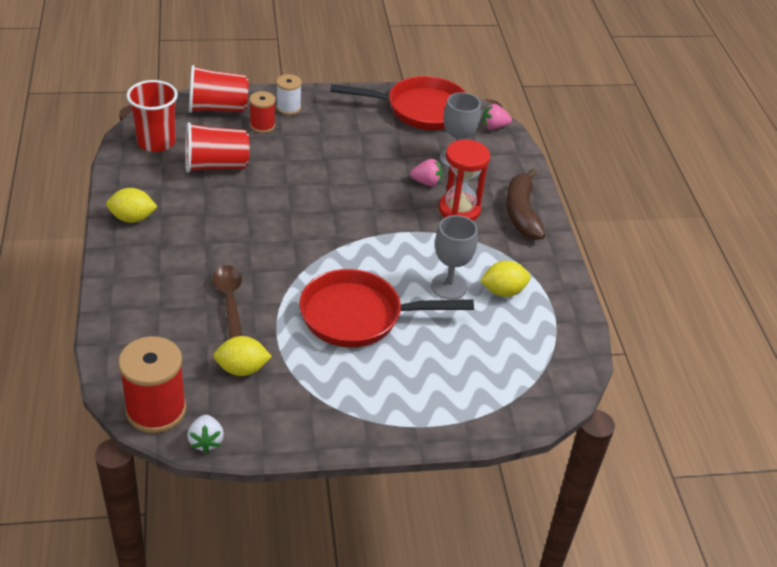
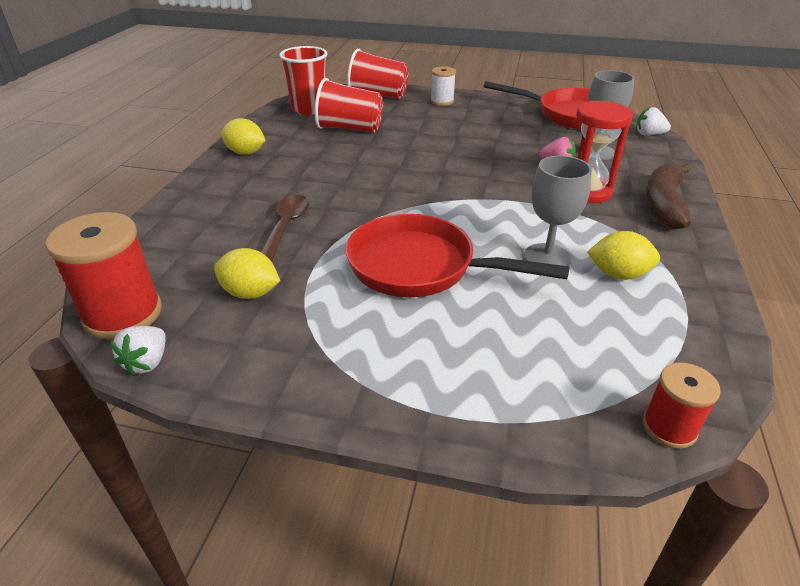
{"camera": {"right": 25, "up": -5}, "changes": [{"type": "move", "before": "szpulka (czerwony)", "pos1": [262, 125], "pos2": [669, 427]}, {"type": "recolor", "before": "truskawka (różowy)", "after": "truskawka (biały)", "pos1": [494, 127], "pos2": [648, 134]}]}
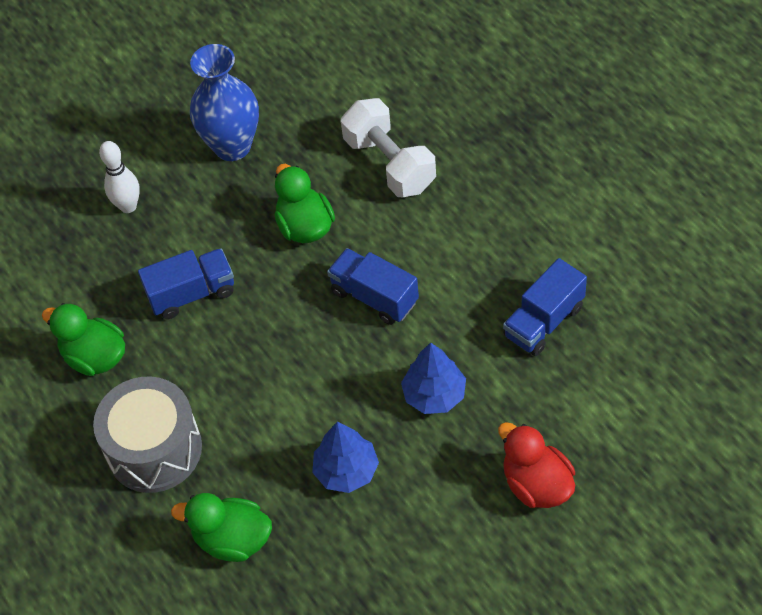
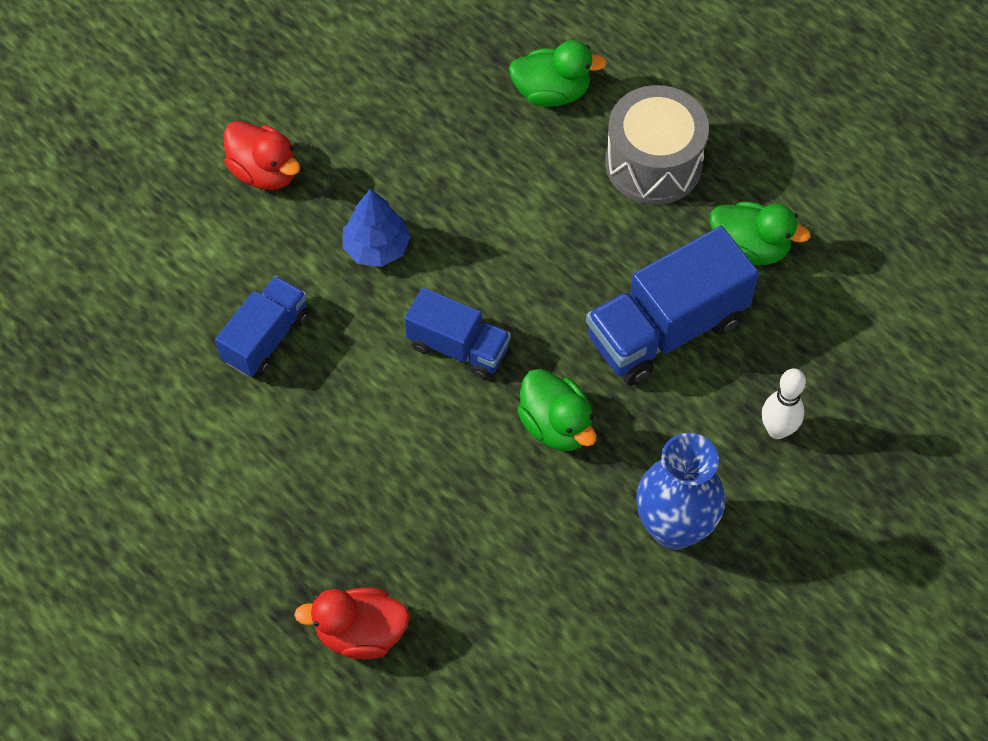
{"camera": {"right": 165, "up": 5}, "changes": [{"type": "delete", "before": "hantel (biały)", "pos1": [389, 164]}, {"type": "resize", "before": "ciężarówka (niebieski)", "pos1": [192, 294], "pos2": [665, 329], "scale": 1.63}, {"type": "delete", "before": "drzewko (niebieski)", "pos1": [346, 470]}, {"type": "insert", "after": "kaczka (czerwony)", "pos2": [360, 633]}]}
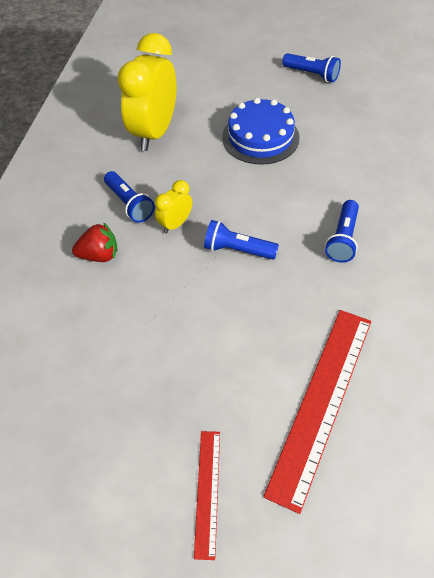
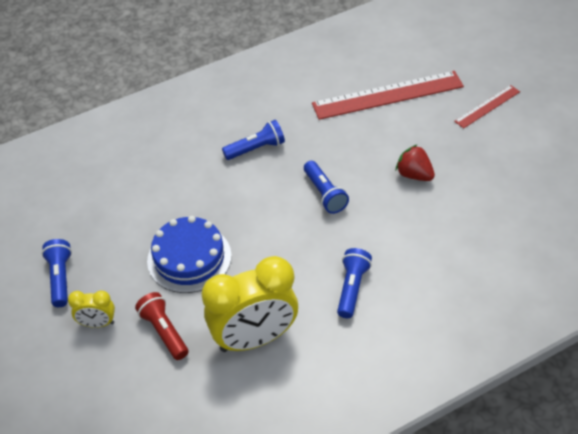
{"camera": {"right": -130, "up": -5}, "changes": [{"type": "move", "before": "budzik (żółty)", "pos1": [175, 224], "pos2": [97, 323]}, {"type": "move", "before": "truskawka (czerwony)", "pos1": [99, 255], "pos2": [414, 175]}, {"type": "insert", "after": "latarka (czerwony)", "pos2": [164, 331]}]}
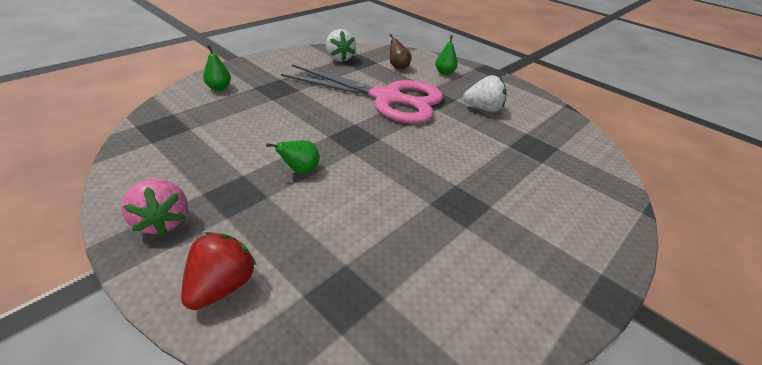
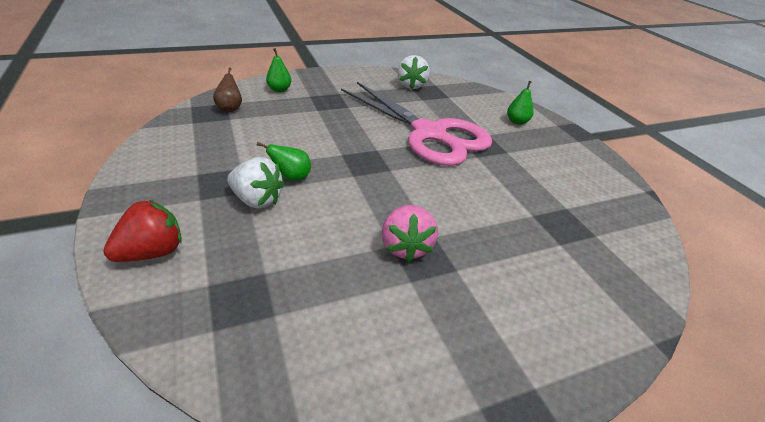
{"camera": {"right": 25, "up": 0}, "changes": [{"type": "move", "before": "gruszka (brązowy)", "pos1": [398, 67], "pos2": [230, 108]}, {"type": "move", "before": "truskawka (biały)", "pos1": [483, 108], "pos2": [257, 200]}, {"type": "move", "before": "truskawka (różowy)", "pos1": [162, 221], "pos2": [406, 247]}]}
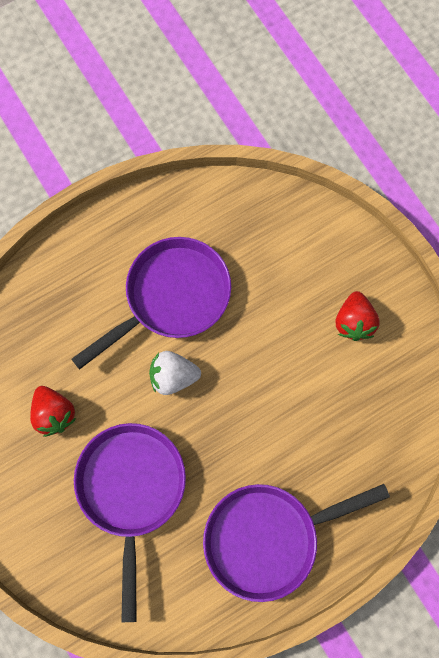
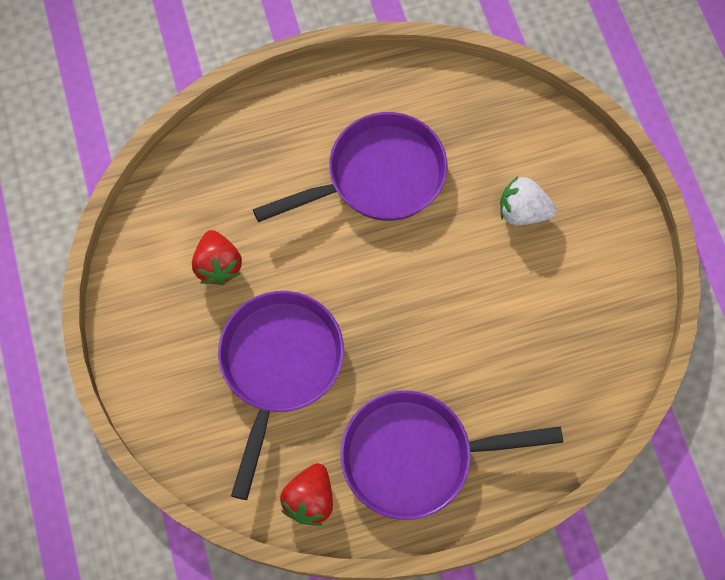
{"camera": {"right": 15, "up": -5}, "changes": [{"type": "move", "before": "truskawka (czerwony)", "pos1": [354, 322], "pos2": [310, 499]}, {"type": "move", "before": "truskawka (biały)", "pos1": [173, 376], "pos2": [522, 212]}]}
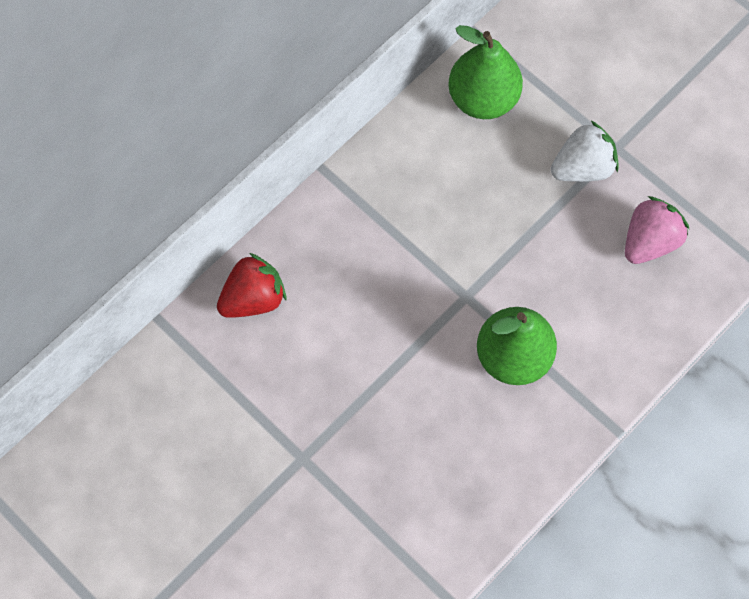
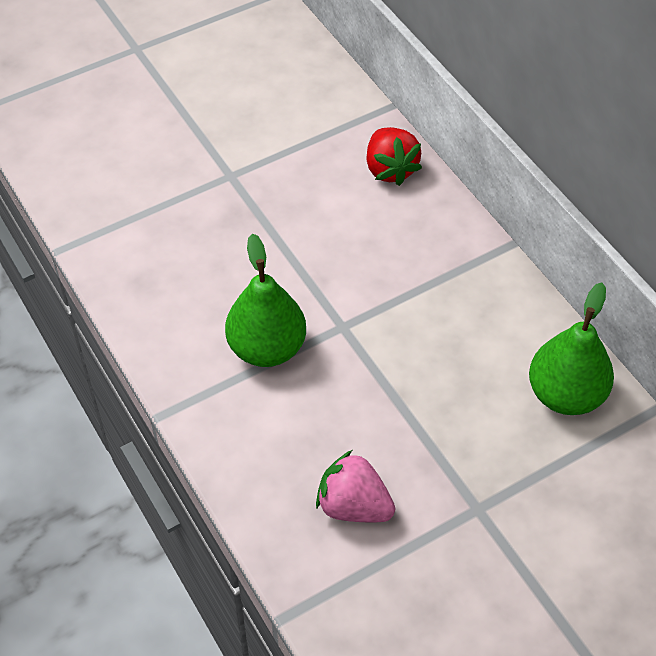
{"camera": {"right": 105, "up": -15}, "changes": [{"type": "delete", "before": "truskawka (biały)", "pos1": [582, 167]}, {"type": "rotate", "before": "truskawka (różowy)", "pos1": [649, 241], "pos2": [353, 506], "turn": 150}]}
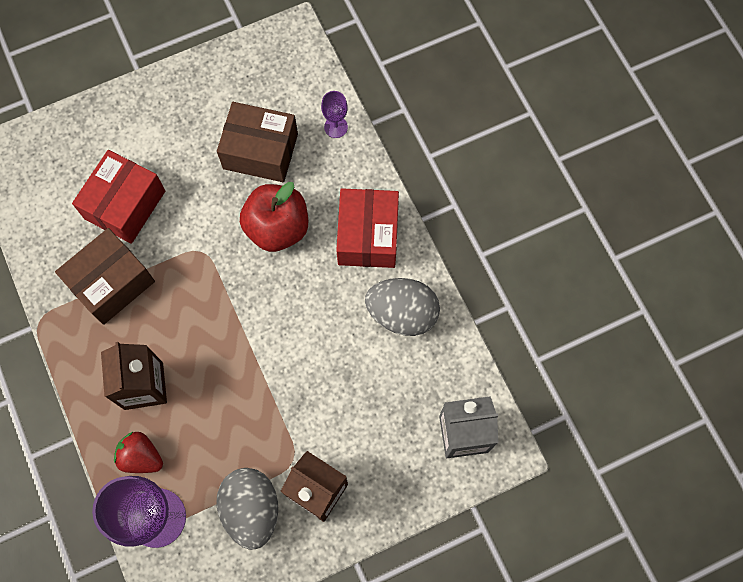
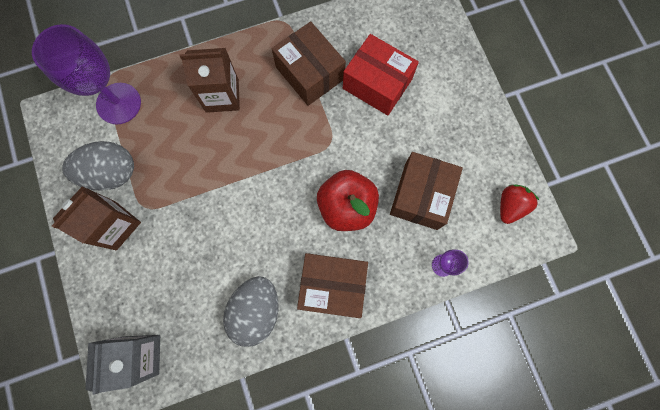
{"camera": {"right": 95, "up": 5}, "changes": [{"type": "recolor", "before": "pudełko (czerwony)", "after": "pudełko (brązowy)", "pos1": [368, 236], "pos2": [332, 286]}, {"type": "move", "before": "truskawka (czerwony)", "pos1": [141, 456], "pos2": [510, 206]}]}
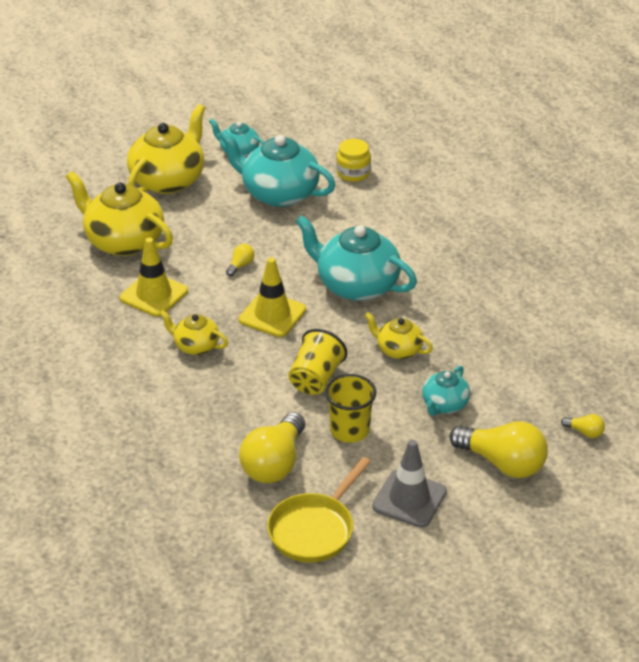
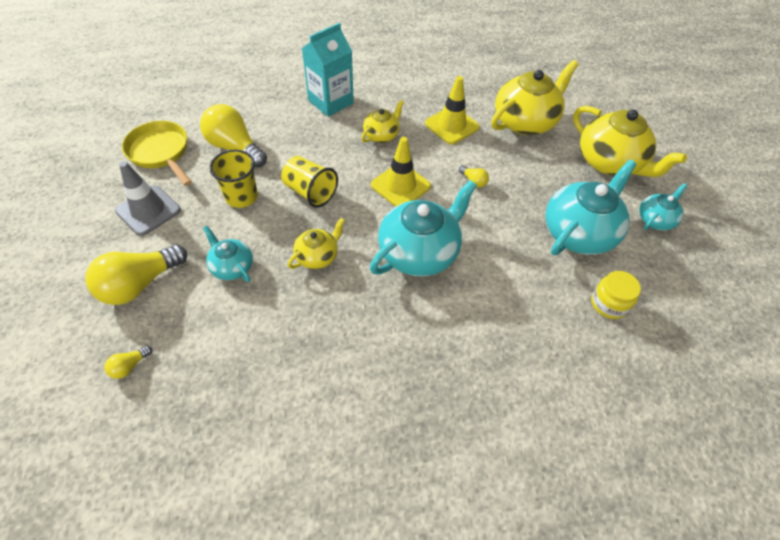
{"camera": {"right": 105, "up": 15}, "changes": [{"type": "insert", "after": "karton mleka (turkusowy)", "pos2": [330, 102]}]}
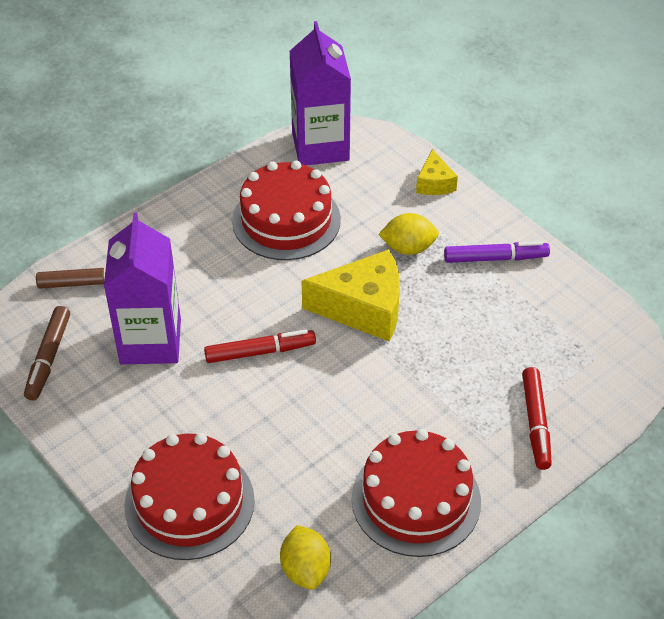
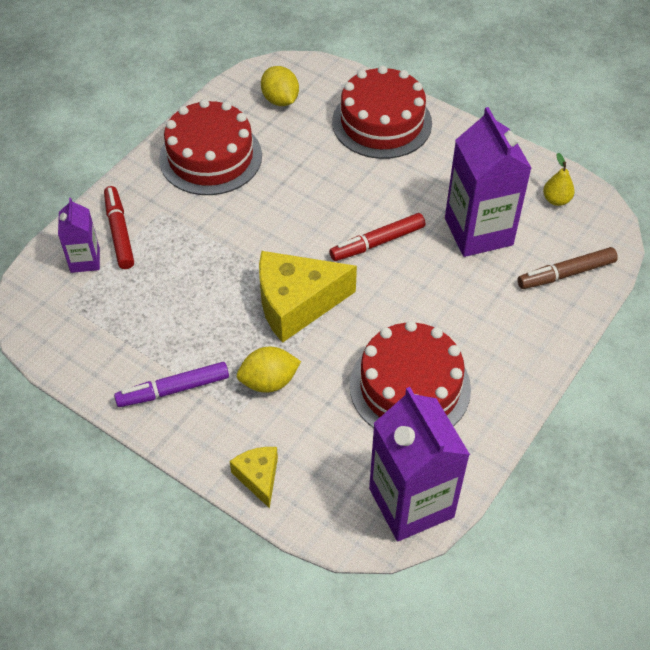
{"camera": {"right": 165, "up": 5}, "changes": [{"type": "replace", "before": "flamaster (brązowy)", "after": "gruszka (żółty)", "pos1": [48, 358], "pos2": [556, 200]}, {"type": "insert", "after": "karton mleka (fioletowy)", "pos2": [85, 260]}]}
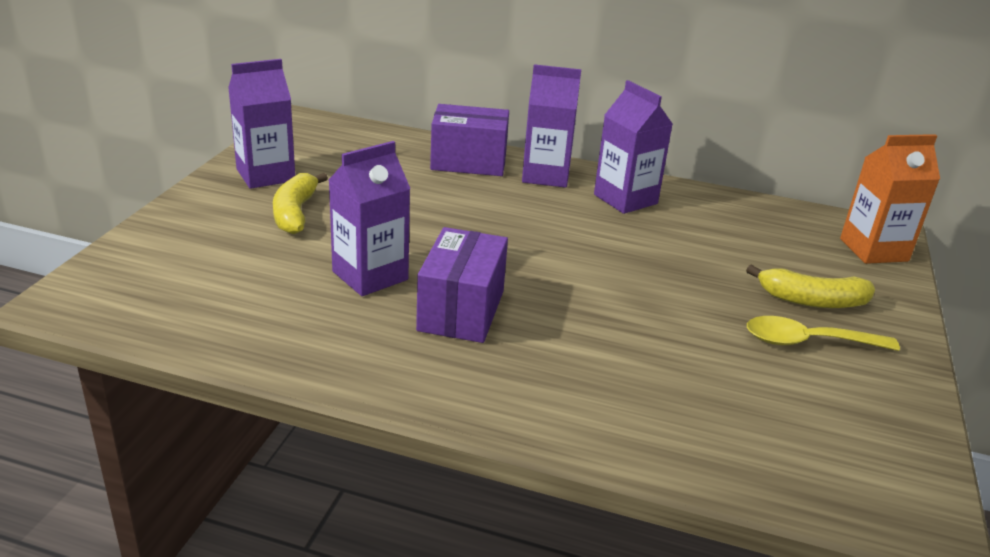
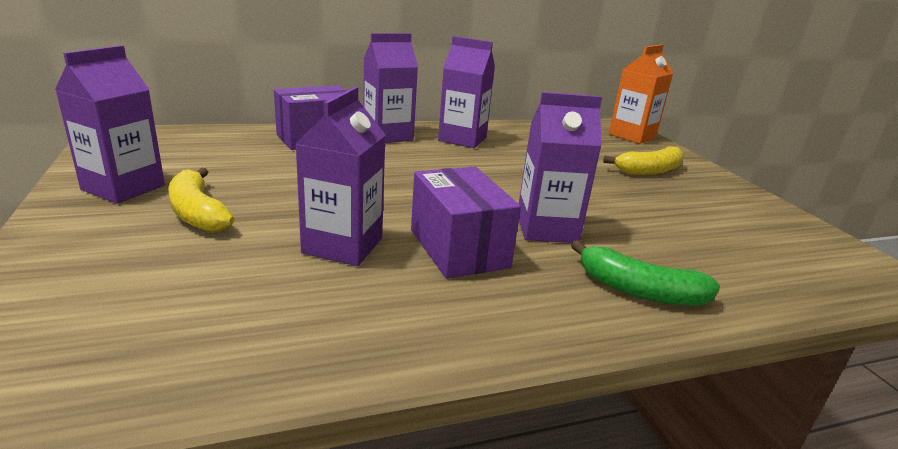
{"camera": {"right": -35, "up": -5}, "changes": [{"type": "delete", "before": "łyżka (żółty)", "pos1": [808, 342]}, {"type": "insert", "after": "karton mleka (fioletowy)", "pos2": [546, 229]}, {"type": "insert", "after": "banan (zielony)", "pos2": [639, 290]}]}
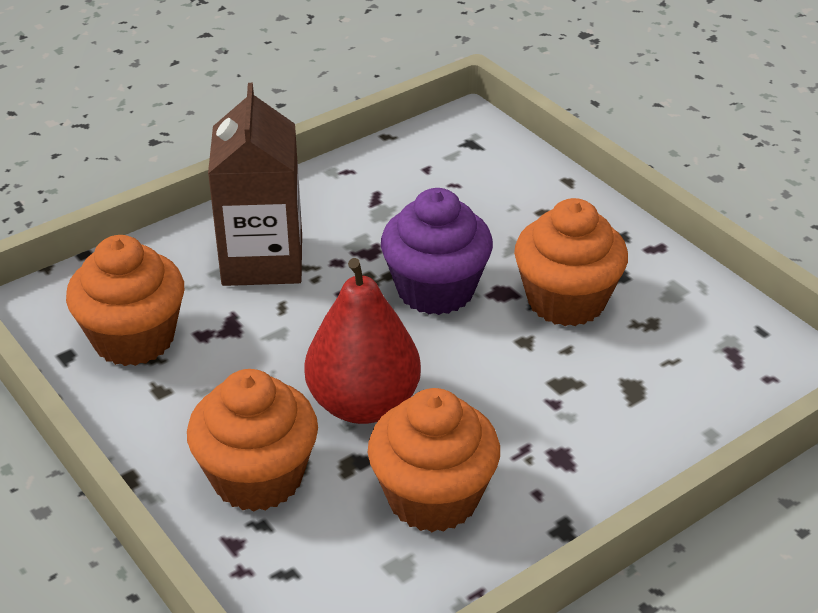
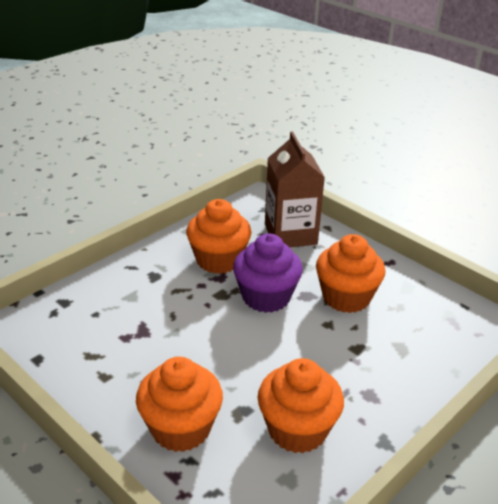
{"camera": {"right": -10, "up": -5}, "changes": [{"type": "move", "before": "karton mleka (brązowy)", "pos1": [262, 260], "pos2": [290, 234]}, {"type": "move", "before": "muffinka (pomarańczowy)", "pos1": [134, 339], "pos2": [218, 260]}, {"type": "delete", "before": "gruszka (czerwony)", "pos1": [363, 404]}]}
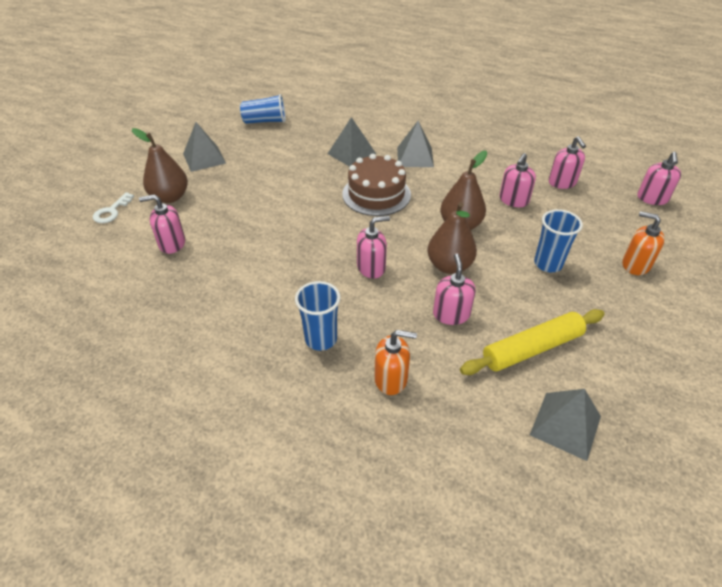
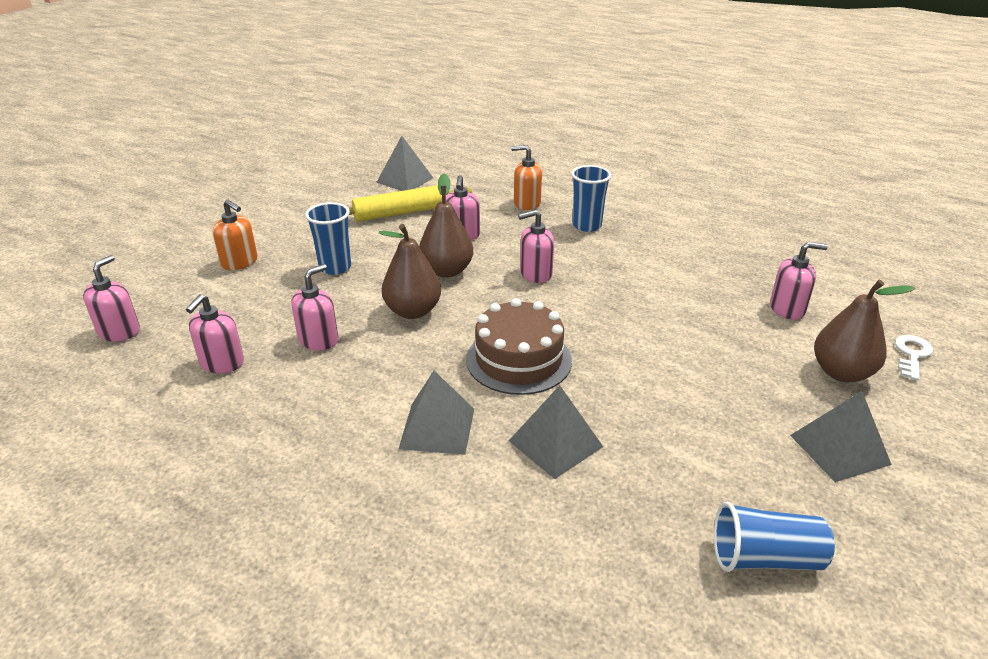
{"camera": {"right": -175, "up": -10}, "changes": [{"type": "rotate", "before": "dozownik mydła (różowy)", "pos1": [562, 183], "pos2": [222, 363], "turn": -150}]}
